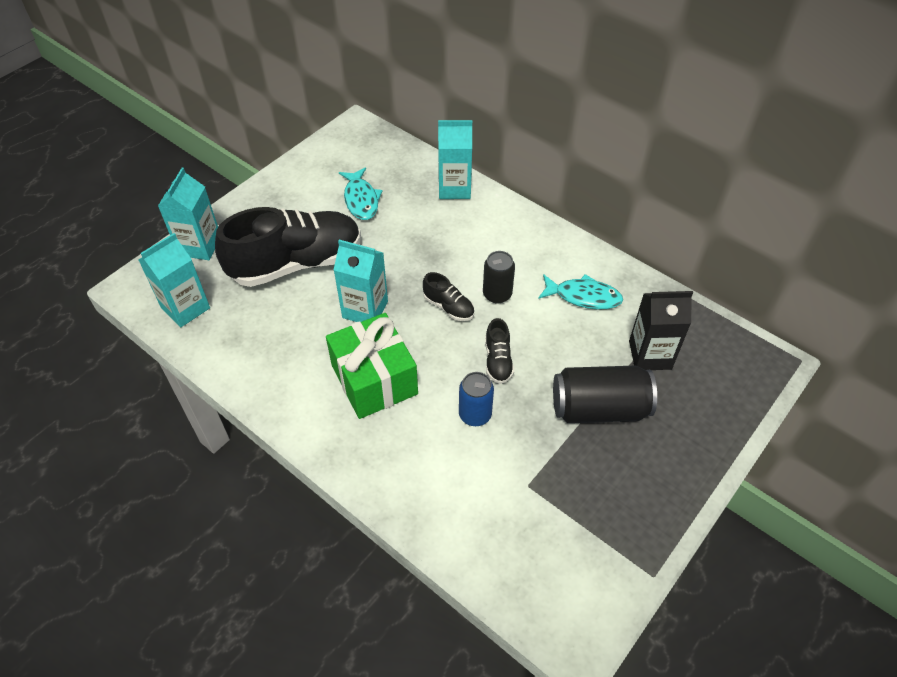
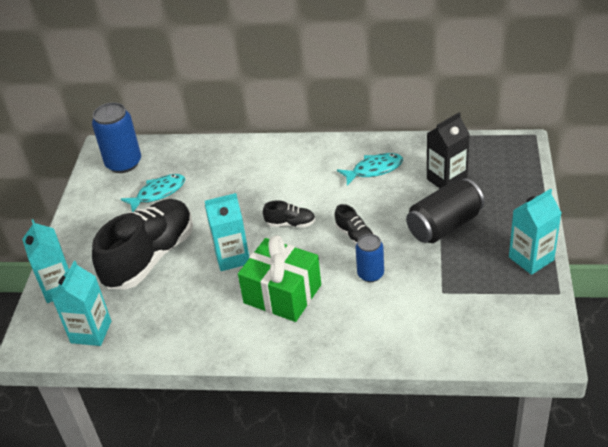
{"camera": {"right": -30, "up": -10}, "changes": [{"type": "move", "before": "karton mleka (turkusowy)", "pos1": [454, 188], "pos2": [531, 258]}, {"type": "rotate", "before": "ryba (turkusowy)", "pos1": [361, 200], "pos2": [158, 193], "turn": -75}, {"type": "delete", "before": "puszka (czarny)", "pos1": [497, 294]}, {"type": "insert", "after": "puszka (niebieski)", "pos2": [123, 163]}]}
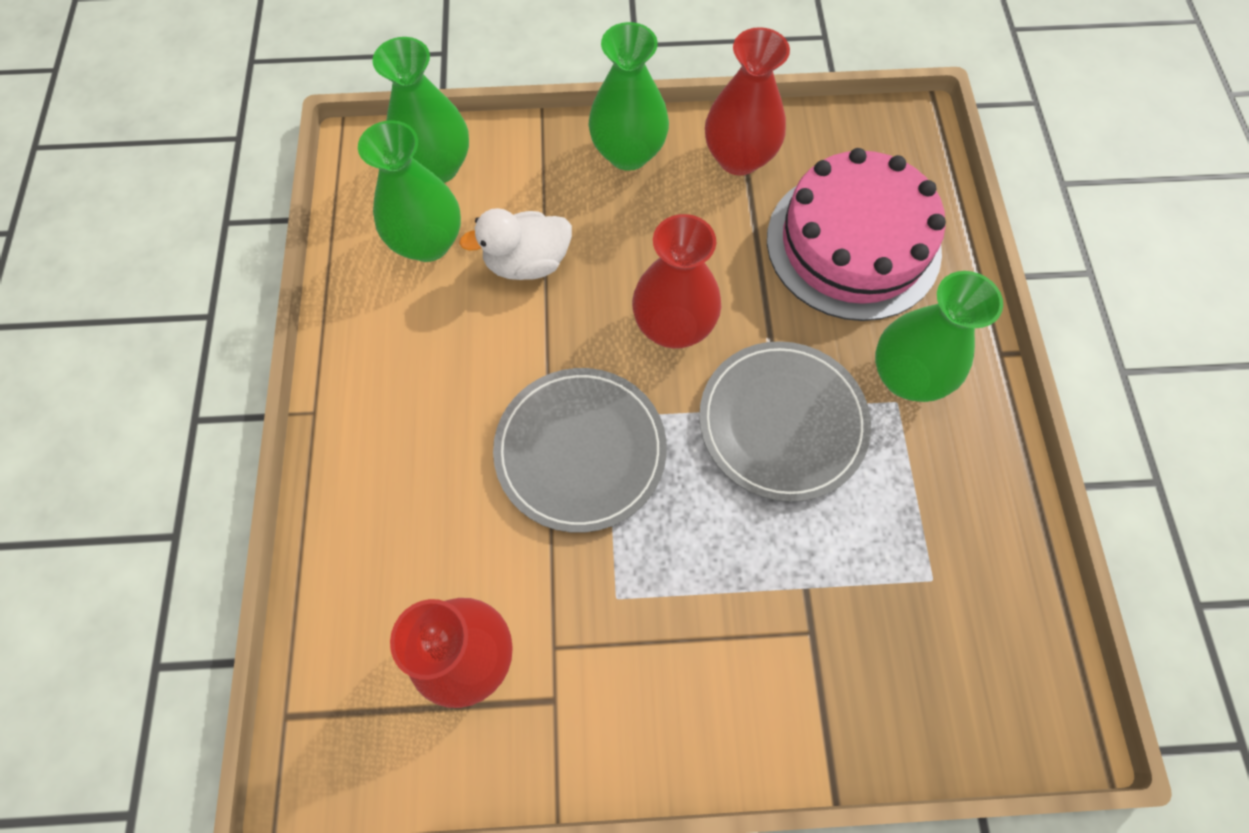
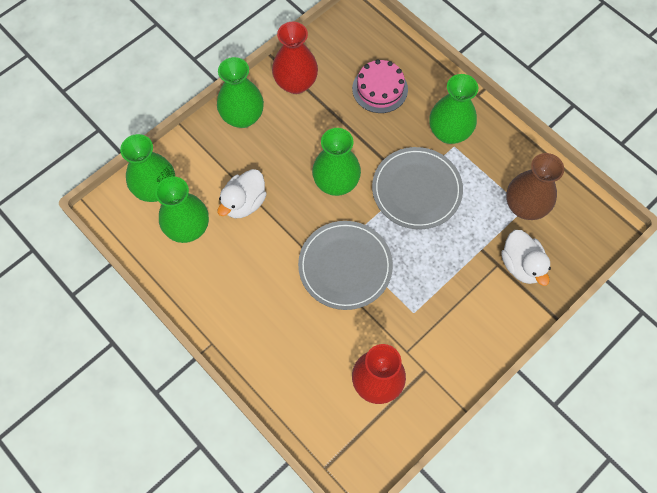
{"camera": {"right": -40, "up": 0}, "changes": [{"type": "resize", "before": "tort (różowy)", "pos1": [853, 244], "pos2": [380, 89], "scale": 0.58}, {"type": "recolor", "before": "wazon (czerwony)", "after": "wazon (zielony)", "pos1": [673, 326], "pos2": [336, 183]}, {"type": "insert", "after": "wazon (brązowy)", "pos2": [525, 206]}, {"type": "insert", "after": "kaczka (biały)", "pos2": [521, 265]}]}
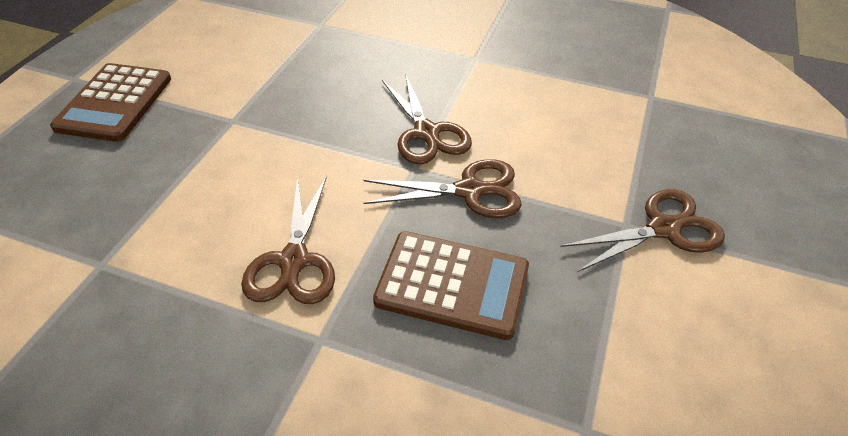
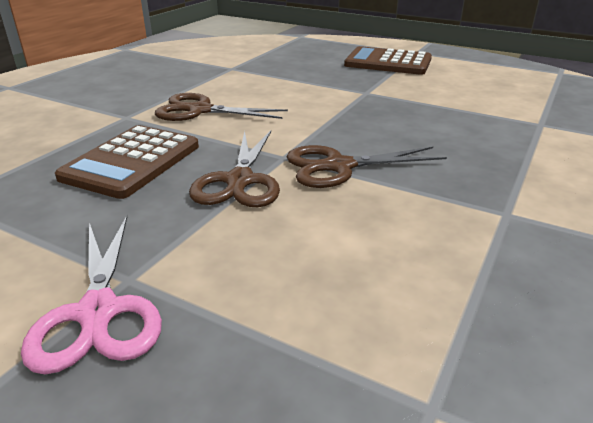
{"camera": {"right": 100, "up": -15}, "changes": [{"type": "recolor", "before": "nożyczki (brązowy)", "after": "nożyczki (różowy)", "pos1": [663, 229], "pos2": [98, 312]}]}
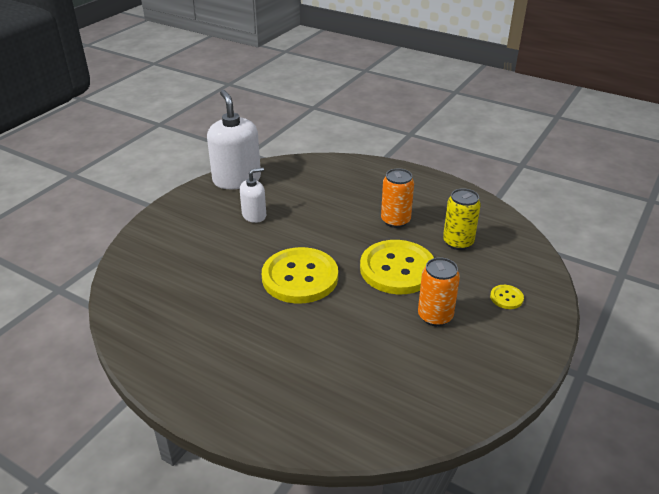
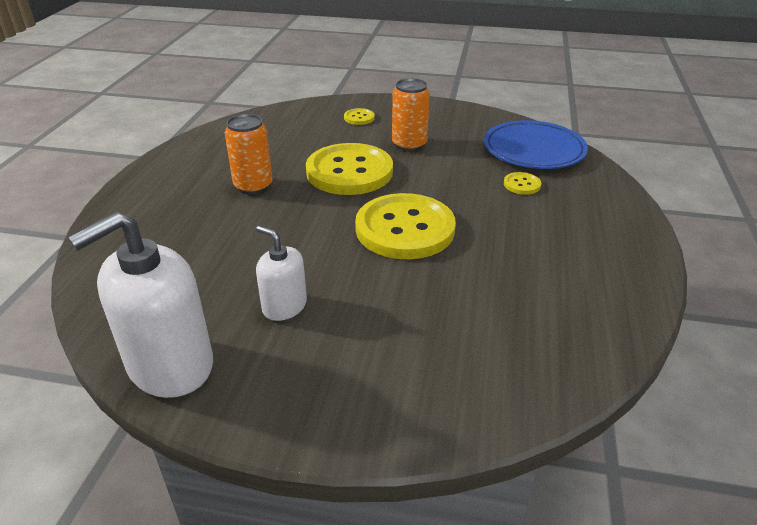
{"camera": {"right": -110, "up": 0}, "changes": [{"type": "delete", "before": "puszka (żółty)", "pos1": [458, 242]}, {"type": "insert", "after": "talerz (niebieski)", "pos2": [533, 150]}, {"type": "insert", "after": "guzik (żółty)", "pos2": [522, 184]}]}
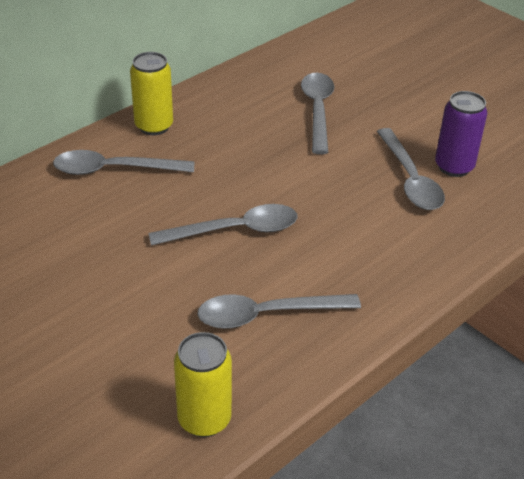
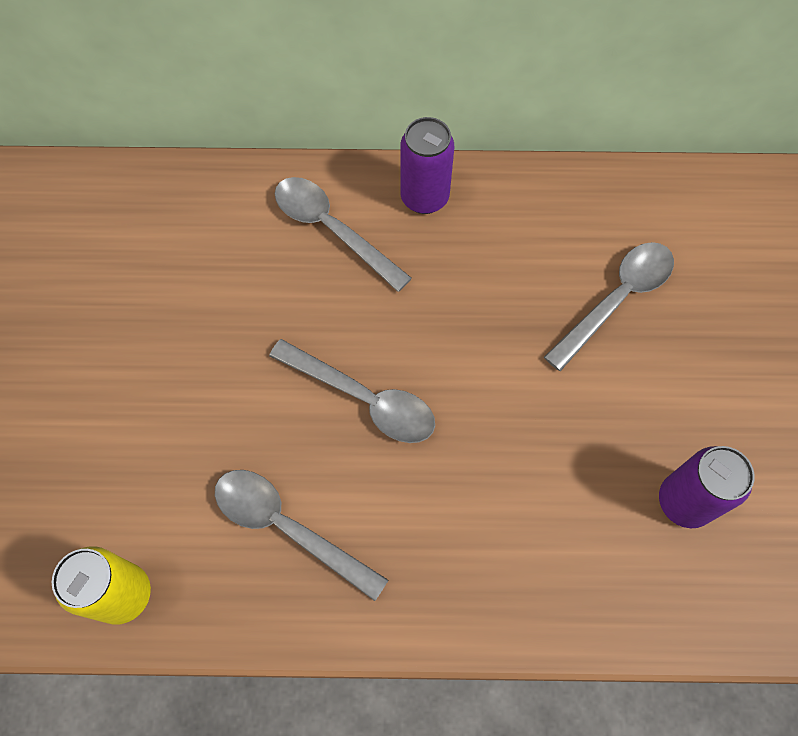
{"camera": {"right": 45, "up": 25}, "changes": [{"type": "recolor", "before": "puszka (żółty)", "after": "puszka (fioletowy)", "pos1": [154, 126], "pos2": [424, 197]}, {"type": "delete", "before": "łyżka (szary)", "pos1": [410, 179]}]}
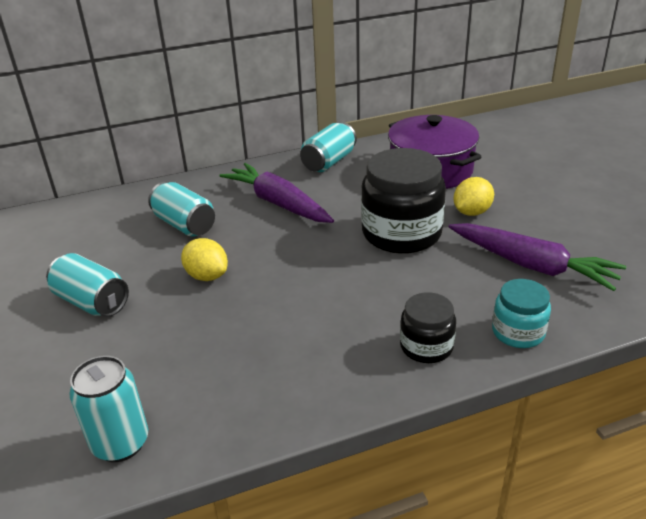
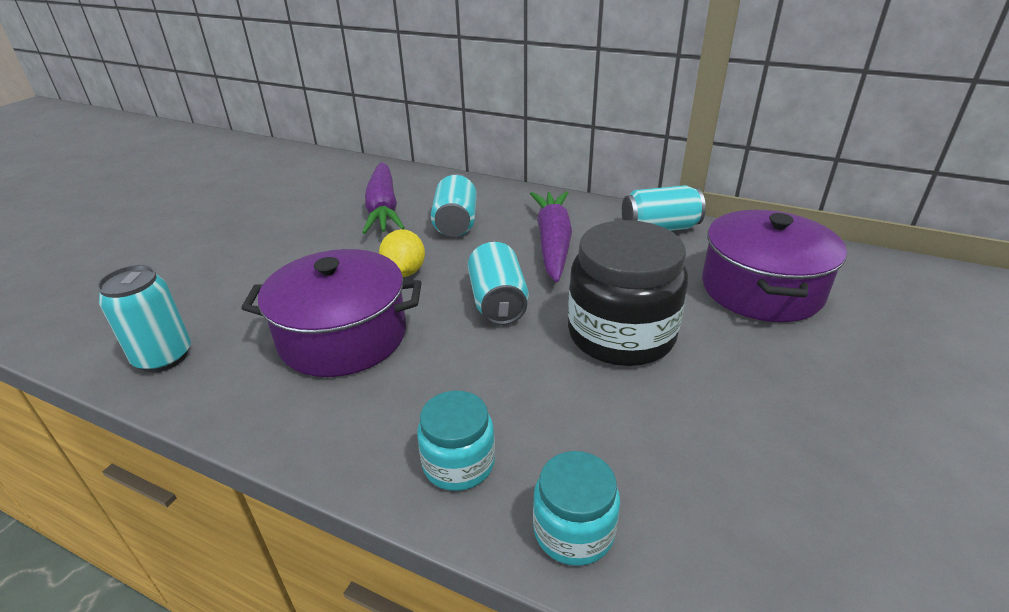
{"camera": {"right": 45, "up": 0}, "changes": [{"type": "delete", "before": "cytryna (żółty)", "pos1": [471, 212]}, {"type": "move", "before": "marchewka (fioletowy)", "pos1": [531, 265], "pos2": [383, 208]}, {"type": "move", "before": "puszka (turkusowy)", "pos1": [92, 302], "pos2": [498, 302]}, {"type": "recolor", "before": "słoik (czarny)", "after": "słoik (turkusowy)", "pos1": [426, 346], "pos2": [458, 463]}, {"type": "insert", "after": "garnek (fioletowy)", "pos2": [343, 336]}]}
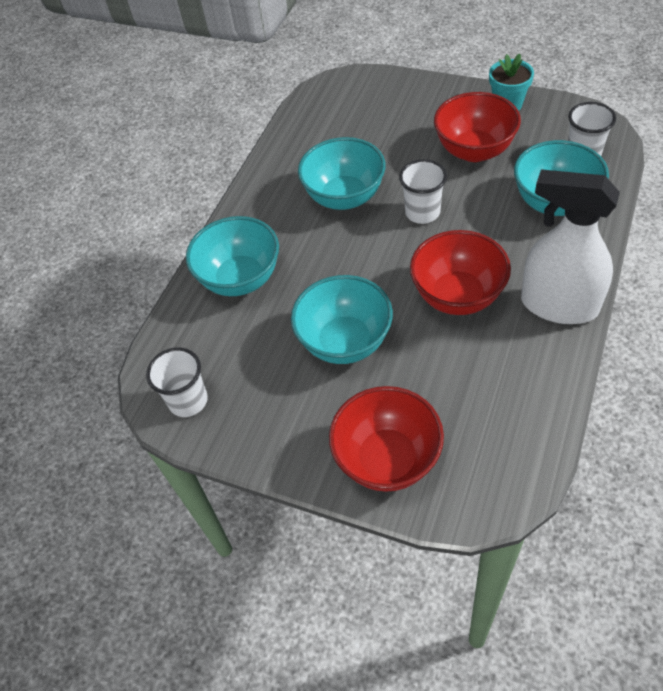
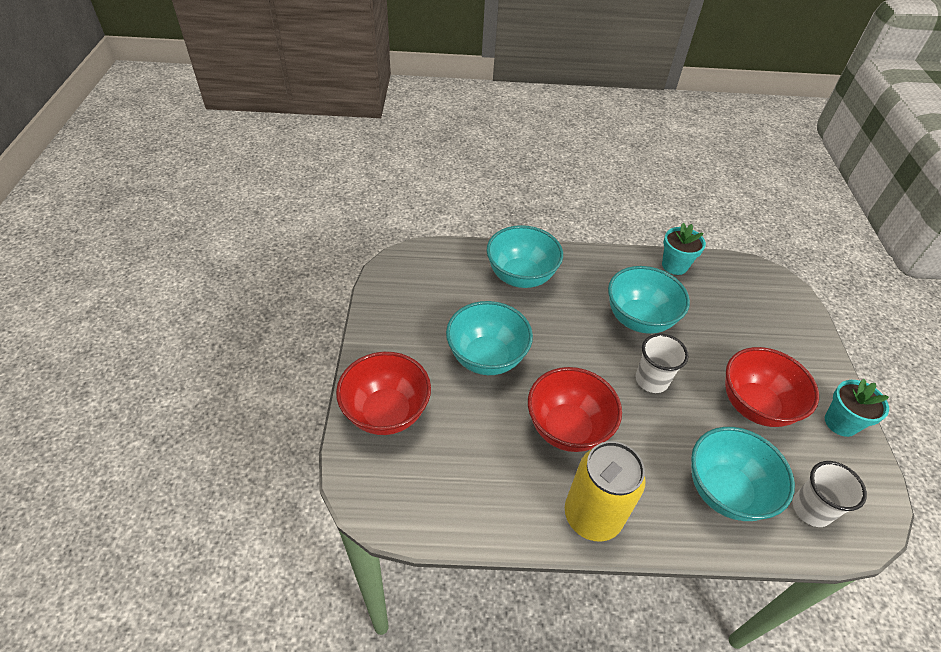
{"camera": {"right": 60, "up": -5}, "changes": [{"type": "replace", "before": "spryskiwacz (biały)", "after": "puszka (żółty)", "pos1": [558, 305], "pos2": [592, 516]}, {"type": "delete", "before": "szklanka (biały)", "pos1": [188, 401]}, {"type": "insert", "after": "doniczka (turkusowy)", "pos2": [674, 265]}]}
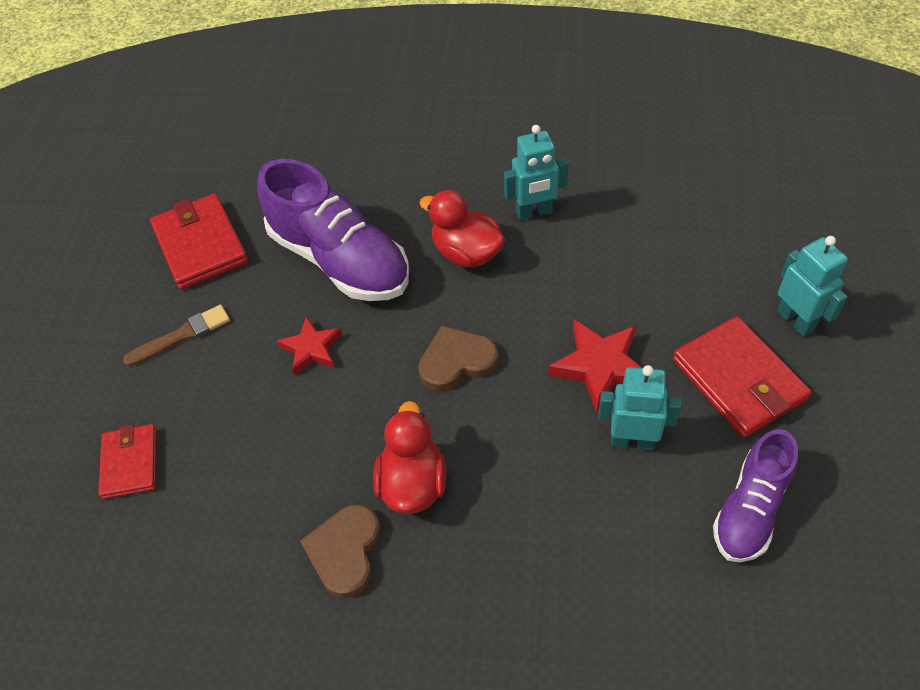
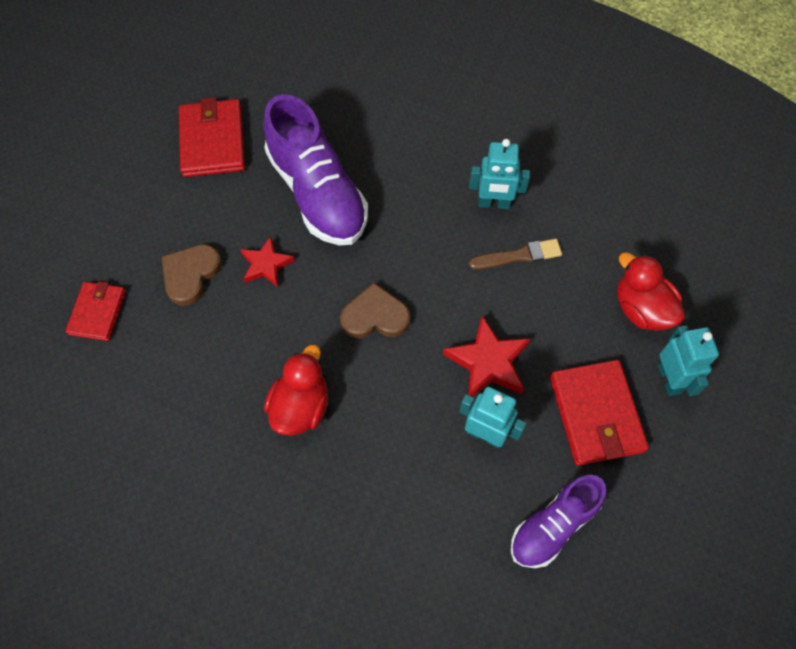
{"camera": {"right": 15, "up": 10}, "changes": [{"type": "move", "before": "kaczka (czerwony)", "pos1": [466, 253], "pos2": [641, 309]}, {"type": "move", "before": "pędzel (brązowy)", "pos1": [181, 336], "pos2": [518, 256]}, {"type": "move", "before": "serce (brązowy)", "pos1": [345, 551], "pos2": [190, 274]}]}
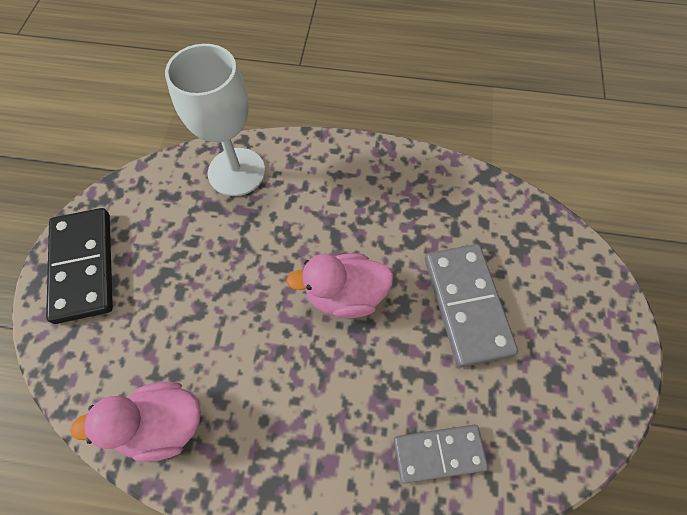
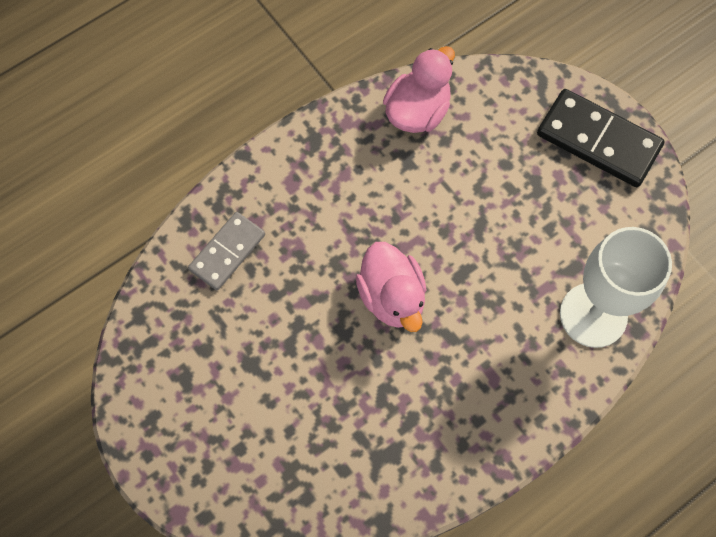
{"camera": {"right": 135, "up": 5}, "changes": [{"type": "delete", "before": "kostka domina (szary)", "pos1": [466, 305]}, {"type": "rotate", "before": "kaczka (różowy)", "pos1": [345, 295], "pos2": [392, 297], "turn": 120}]}
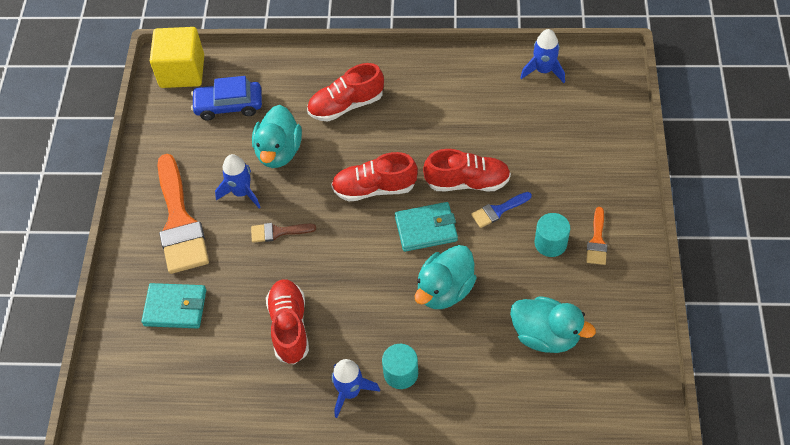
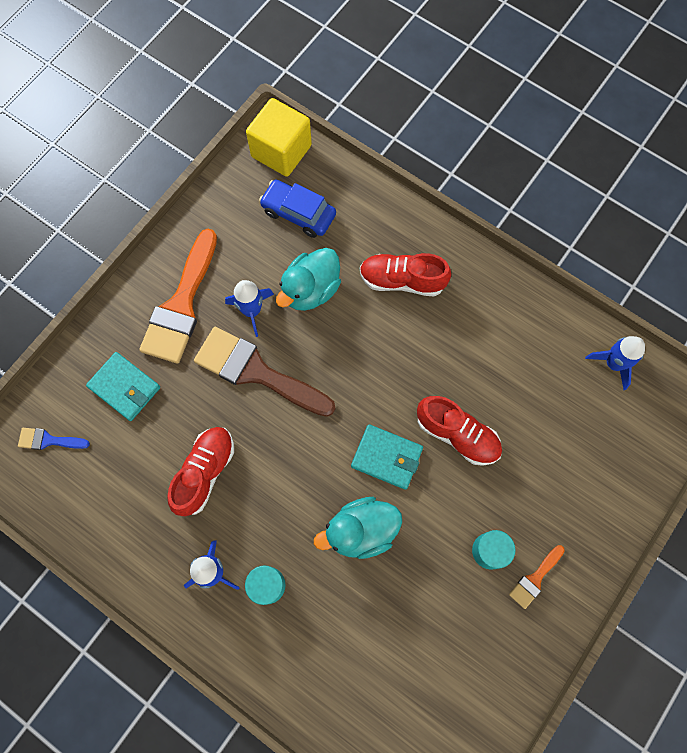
{"camera": {"right": 30, "up": 15}, "changes": [{"type": "delete", "before": "but (czerwony)", "pos1": [374, 188]}, {"type": "move", "before": "pędzel (niebieski)", "pos1": [498, 210], "pos2": [48, 440]}, {"type": "resize", "before": "pędzel (brązowy)", "pos1": [278, 232], "pos2": [256, 372], "scale": 2.18}, {"type": "delete", "before": "kaczka (turkusowy)", "pos1": [545, 335]}]}
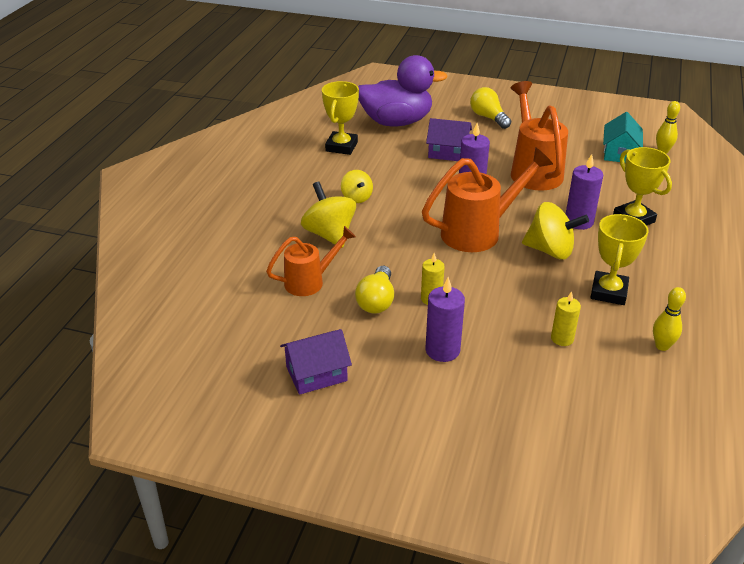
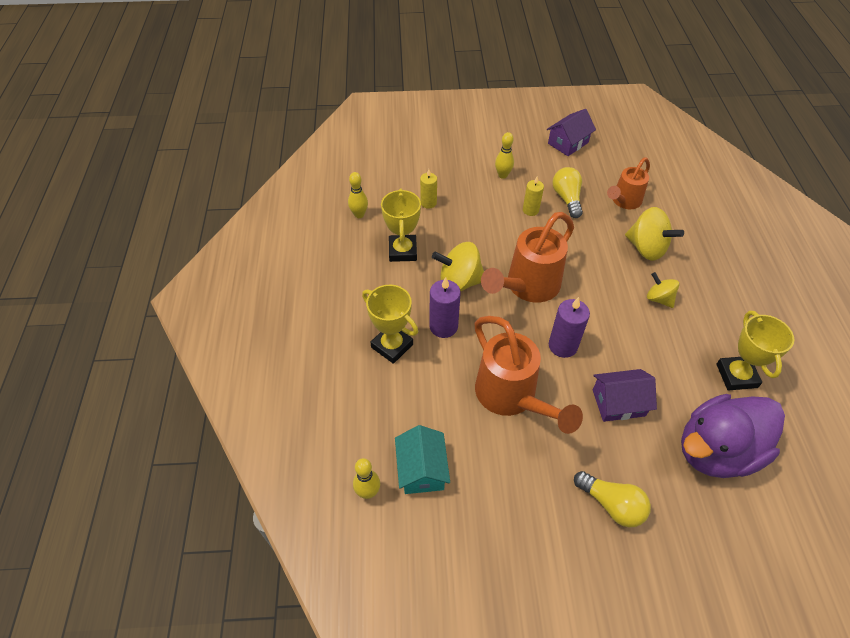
{"camera": {"right": 160, "up": 15}, "changes": [{"type": "replace", "before": "świeca (fioletowy)", "after": "kręgiel (żółty)", "pos1": [442, 350], "pos2": [503, 175]}]}
